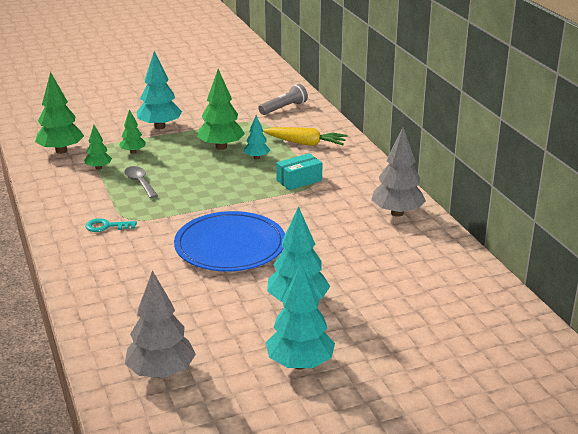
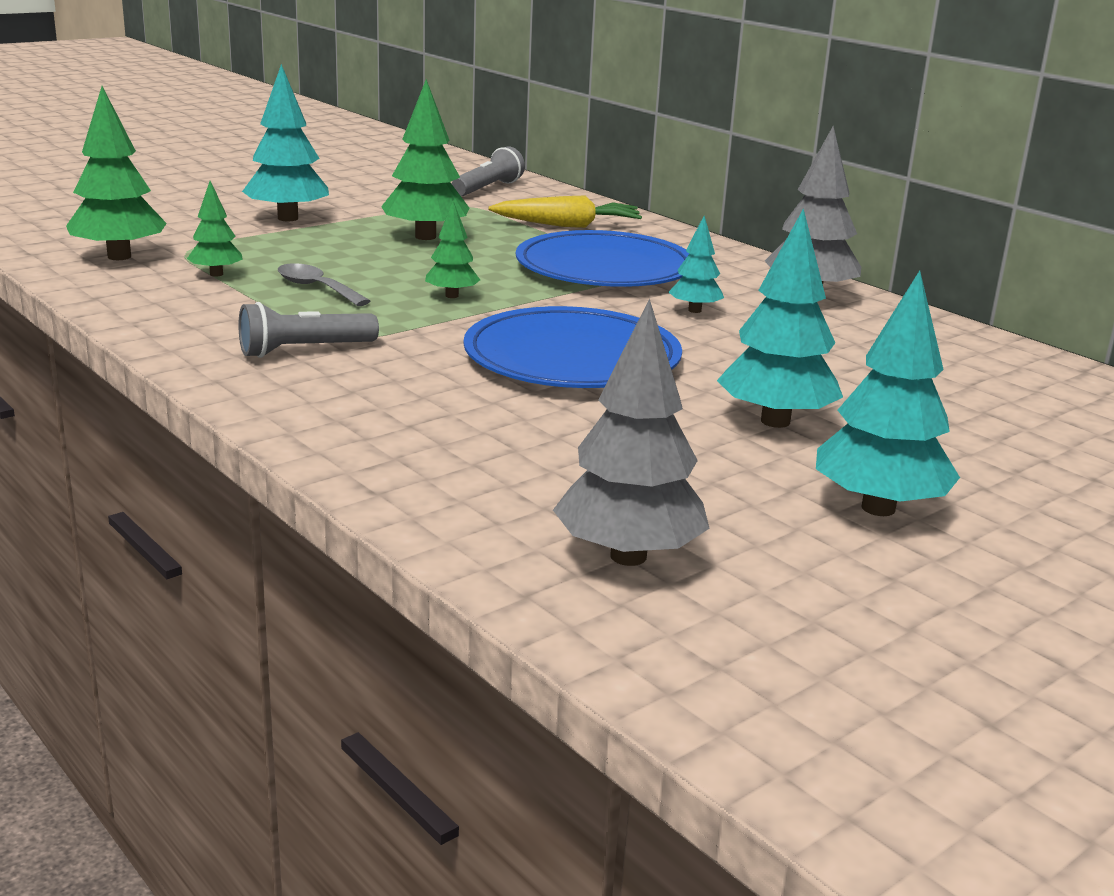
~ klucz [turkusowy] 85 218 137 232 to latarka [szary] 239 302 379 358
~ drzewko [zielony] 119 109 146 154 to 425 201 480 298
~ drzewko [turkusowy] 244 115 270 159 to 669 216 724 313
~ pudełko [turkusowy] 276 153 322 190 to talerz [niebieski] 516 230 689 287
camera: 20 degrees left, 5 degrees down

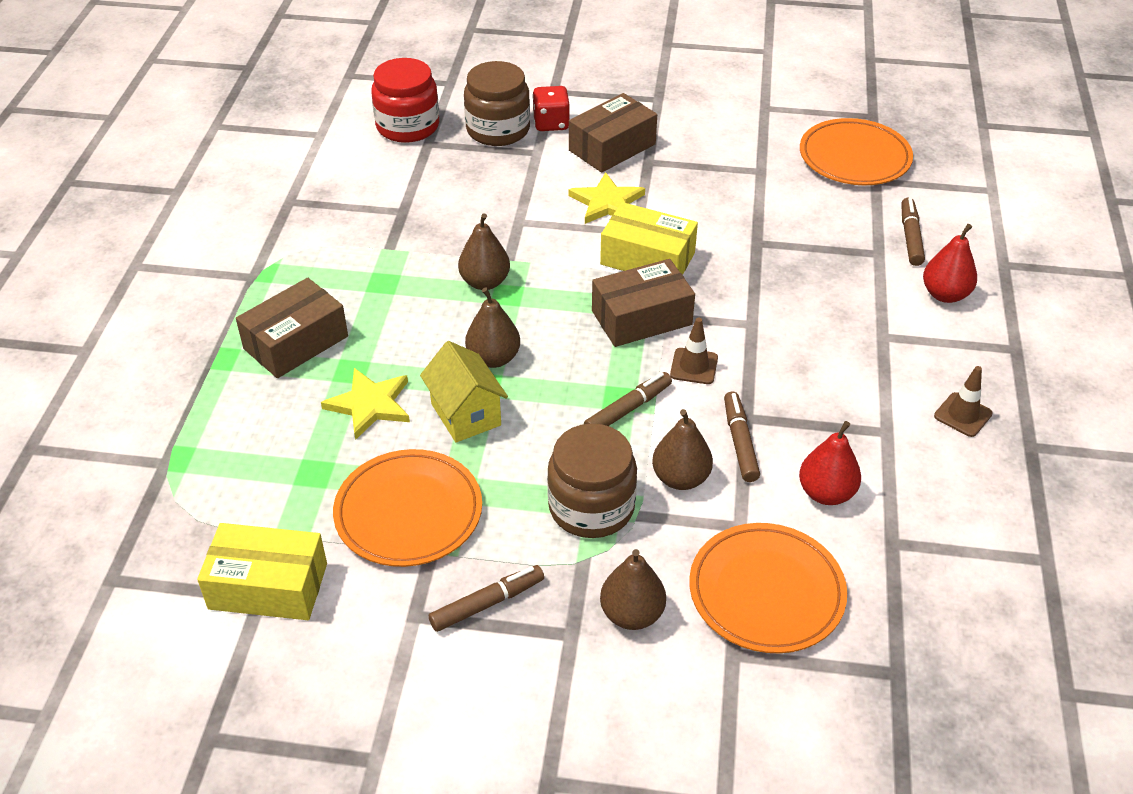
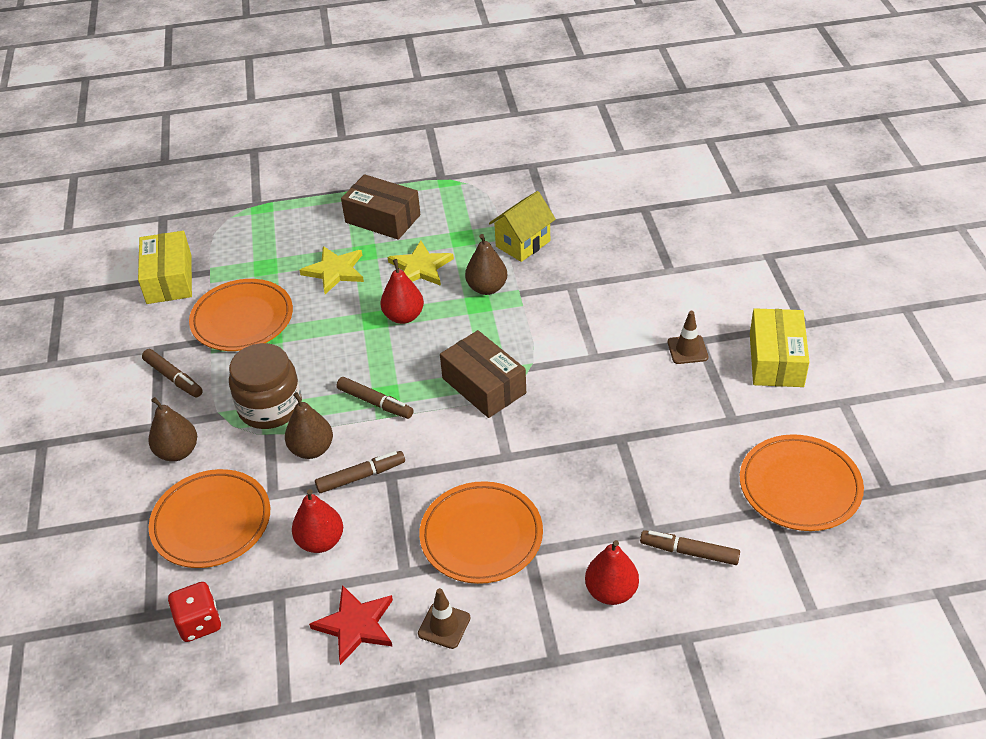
- słoik [czerwony] 371 58 439 143
~ domek [żółty] 420 341 508 442 to 489 191 556 262
- słoik [brązowy] 464 61 530 146
~ gruszka [brązowy] 465 288 520 368 to gruszka [czerwony] 380 259 424 324
~ kostka do gry [czerwony] 532 86 570 131 to 168 582 221 642
~ gwiazda [żółty] 568 172 645 224 to 388 240 454 286
- pudełko [brązowy] 569 93 657 173
~ pudełko [żółty] 600 202 698 275 to 750 308 809 387
~ pachołek [brązowy] 670 318 718 384 to 668 311 708 364
~ flamaster [brązowy] 901 197 925 266 = 640 530 740 565 150 degrees counterclockwise
+ gwiazda [czerwony] 309 585 393 665
+ talerz [pomarańczowy] 419 481 543 584
camera: 75 degrees right, 0 degrees up

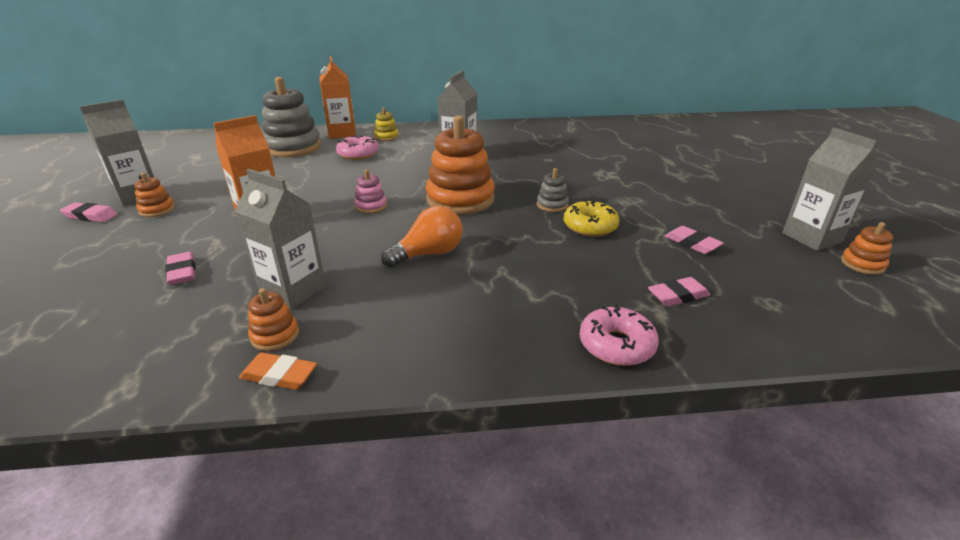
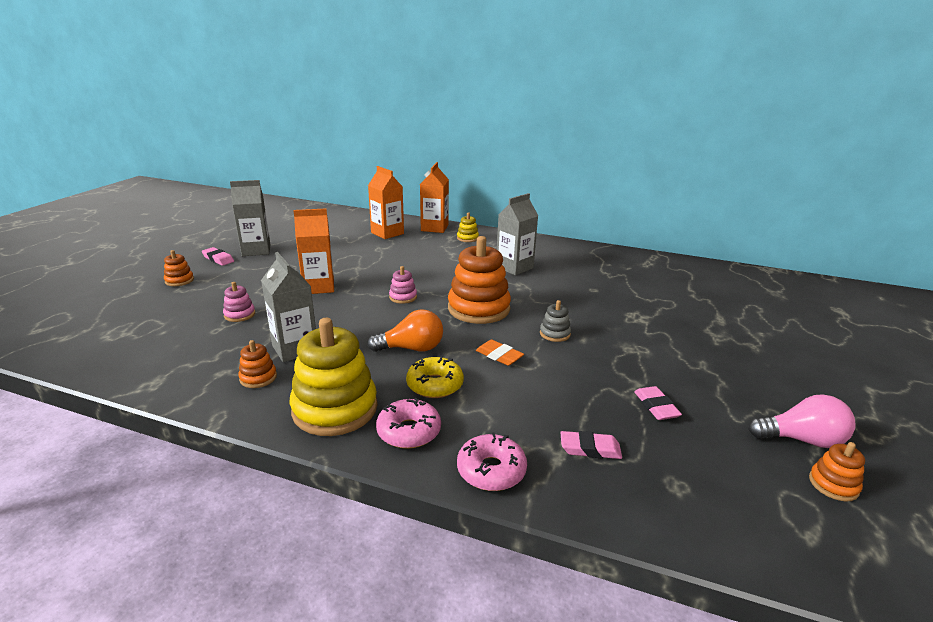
~ zabawka nakładanka [pomarańczowy] 134 173 175 217 to 164 250 194 286
~ gumka do mazania [różowy] 165 252 196 285 to zabawka nakładanka [różowy] 223 282 255 322
~ gumka do mazania [pomarańczowy] 239 352 317 390 to 476 340 524 366
~ zabawka nakładanka [szary] 262 77 321 157 to karton mleka [pomarańczowy] 368 166 404 239
~ donut [różowy] 336 135 379 160 to 376 398 441 449
~ donut [żółty] 564 199 620 237 to 406 355 464 398
~ karton mleka [szary] 782 128 877 251 to żarówka [różowy] 748 394 855 448
+ zabawka nakładanka [żółty] 290 318 377 436
camera: 25 degrees right, 5 degrees down

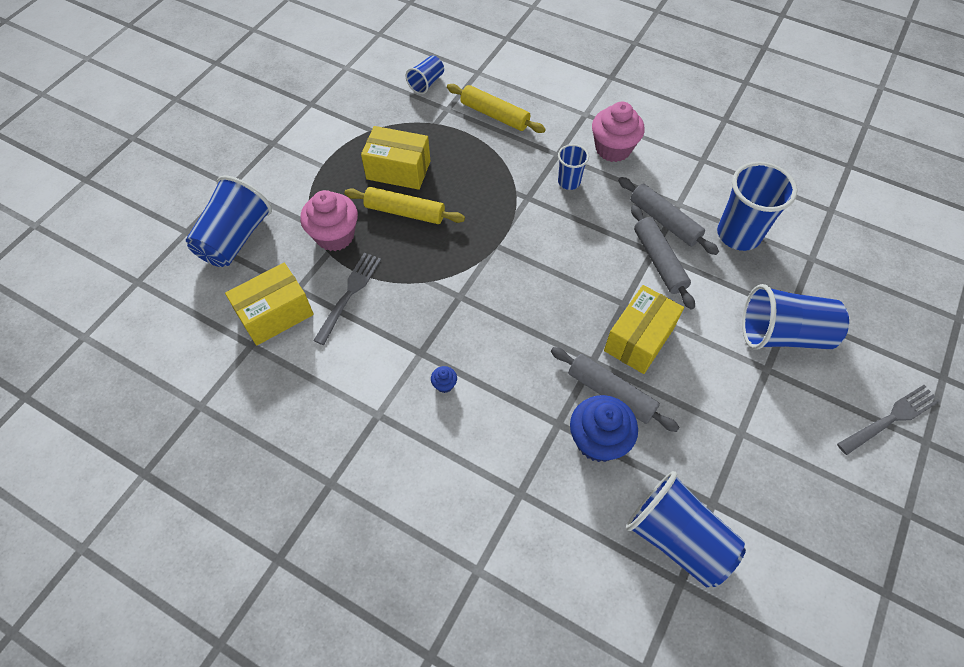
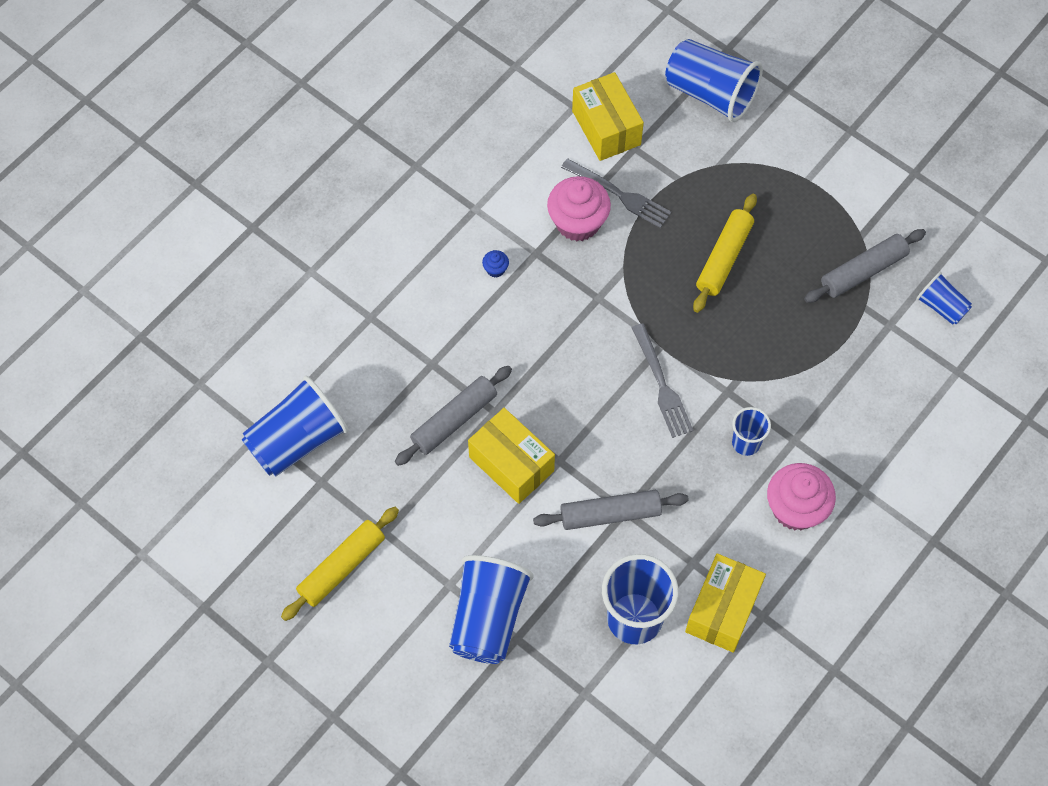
~ muffinka [różowy] 300 190 358 251 to 547 176 611 241
~ pudełko [żółty] 361 126 430 190 to 685 553 766 653
~ wałek do ciasta [żółty] 447 84 546 133 to 281 507 399 621
- muffinka [niebieski] 570 395 638 462
~ wałek do ciasta [szary] 618 177 719 255 to 804 229 926 303
~ widelec [szary] 837 385 940 455 to 632 323 693 438
camera: 100 degrees right, 5 degrees up

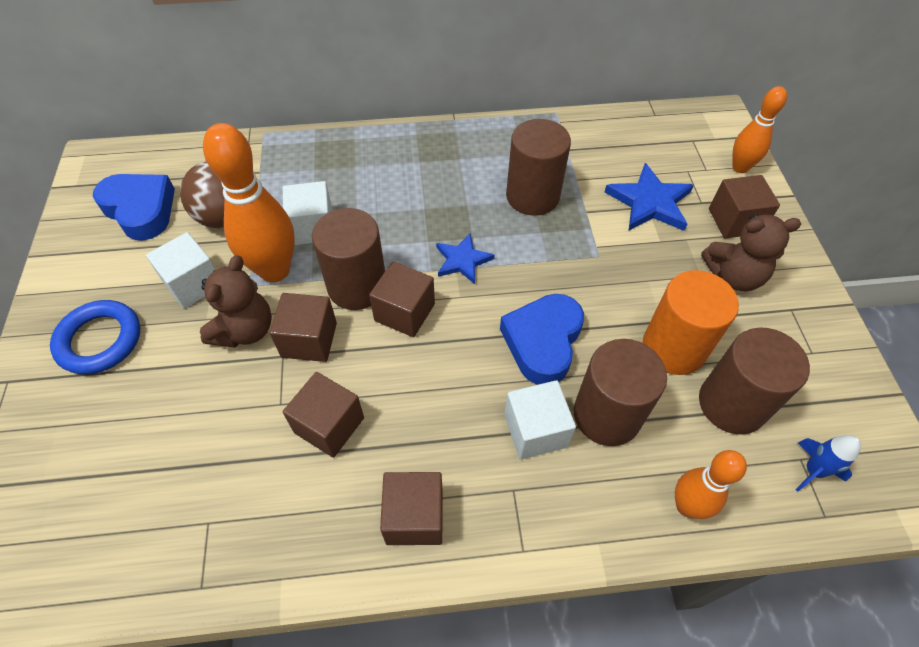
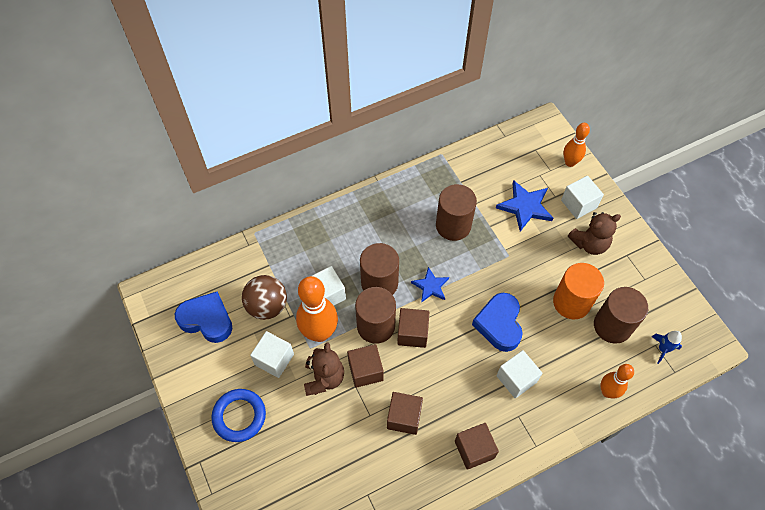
~ walec [brązowy] 574 339 667 446 to 360 243 399 295
~ sześcian [brązowy] 709 175 780 238 to sześcian [biały] 561 176 604 219
camera: 20 degrees left, 5 degrees up

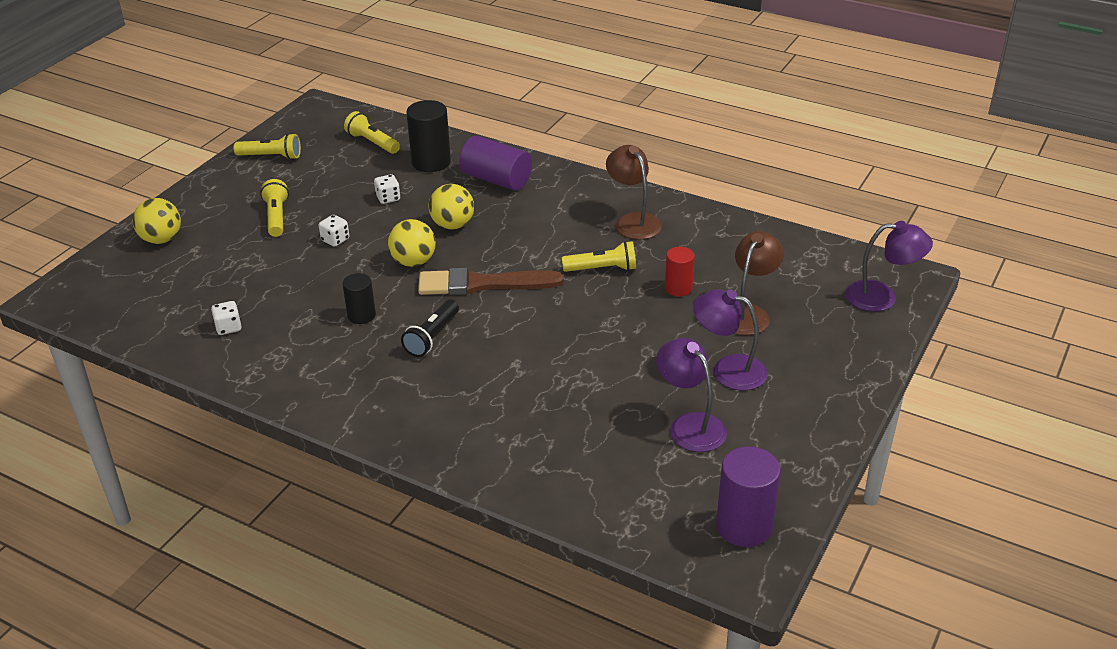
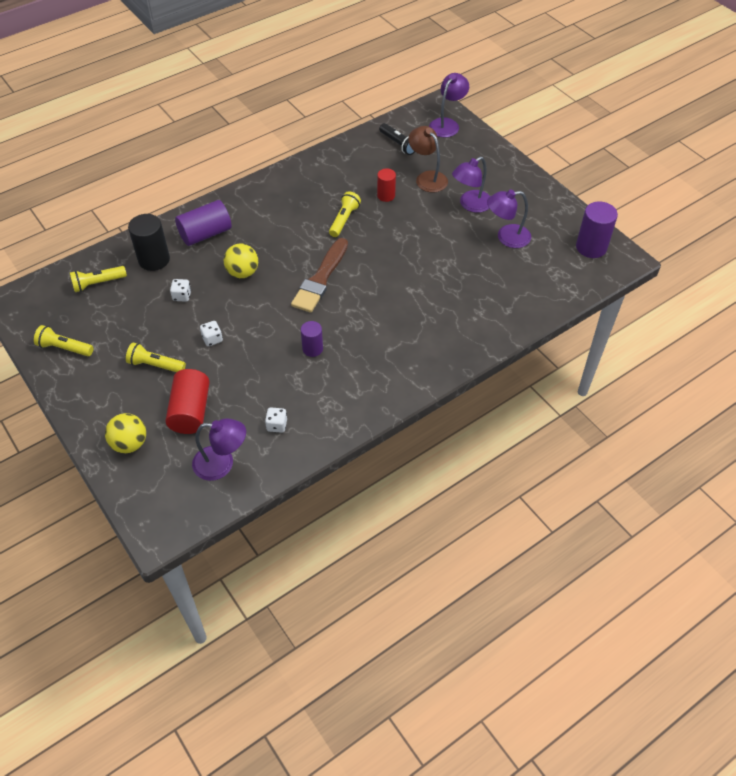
~ latarka [żółty] 234 133 301 160 = 34 325 93 356 105 degrees counterclockwise
~ walec [czarny] 342 273 376 324 to walec [fioletowy] 301 321 323 357
- piłka [żółty] 388 219 436 267
~ latarka [czarny] 401 300 459 357 to 379 123 415 155
- lampka [brązowy] 606 145 662 240
+ walec [czerwony] 165 369 210 434
+ lampka [fioletowy] 192 418 246 481
camera: 65 degrees left, 15 degrees up

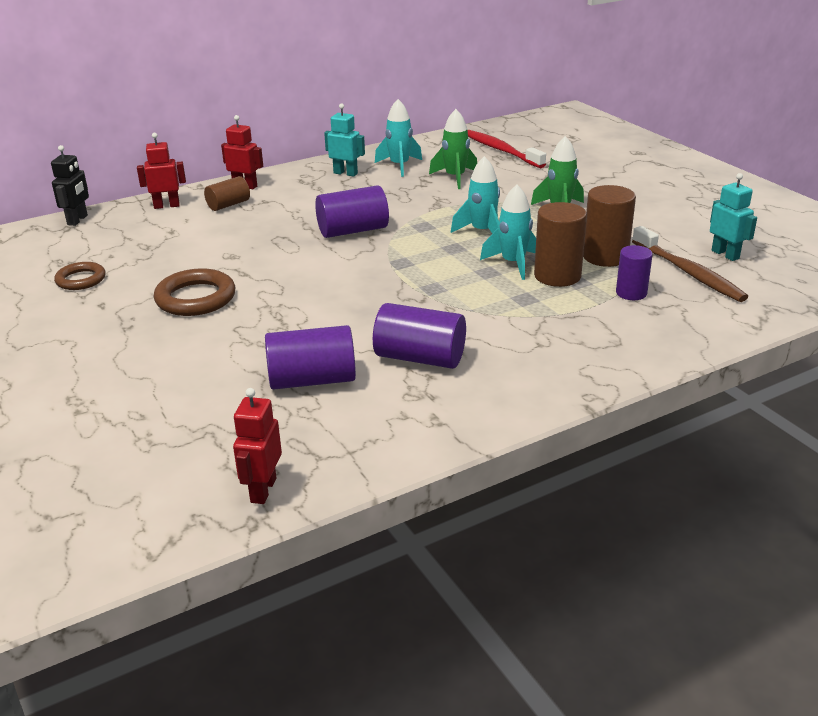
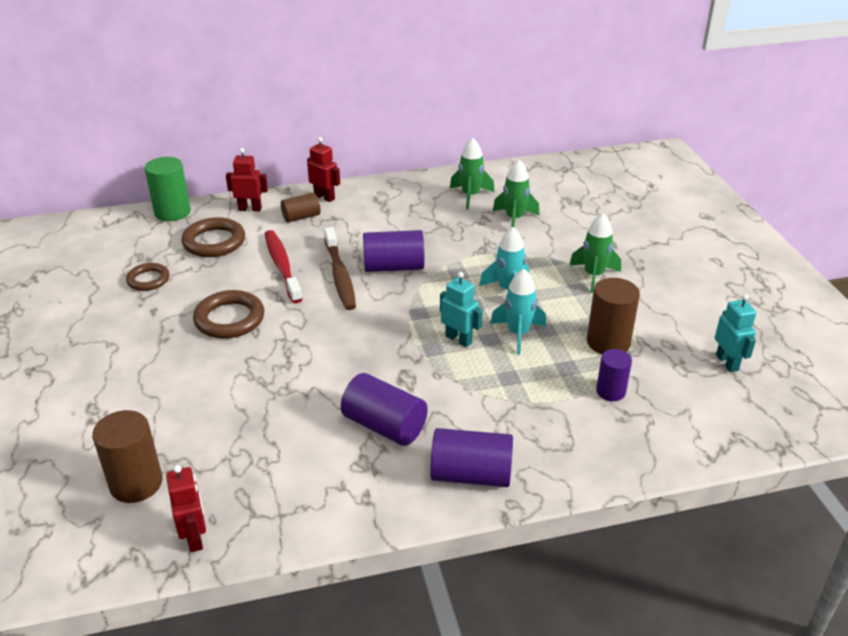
~ robot [czarny] 51 145 89 226 to walec [zielony] 145 157 191 221
~ robot [czerwony] 233 388 282 504 = 166 465 206 552 135 degrees clockwise
~ walec [fioletowy] 265 325 356 390 to 430 428 513 487
~ robot [turkusowy] 324 103 365 177 to 440 272 483 347
~ rakieta [turkusowy] 375 99 422 177 to rakieta [zielony] 450 138 495 210
~ szczoteczka do zębów [czerwony] 467 130 546 168 to 265 230 303 303
~ walec [brązowy] 534 202 587 287 to 92 410 163 503
~ szczoteczka do zębów [brązowy] 632 226 748 302 to 324 227 356 310
+ pierścień [brązowy] 181 217 245 257
camera: 15 degrees right, 5 degrees up

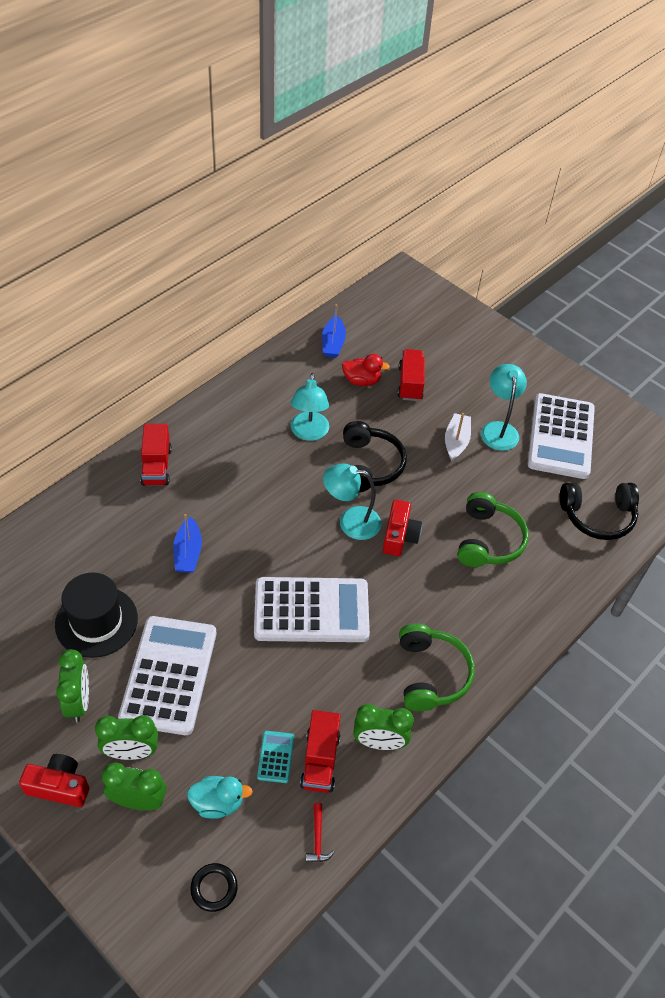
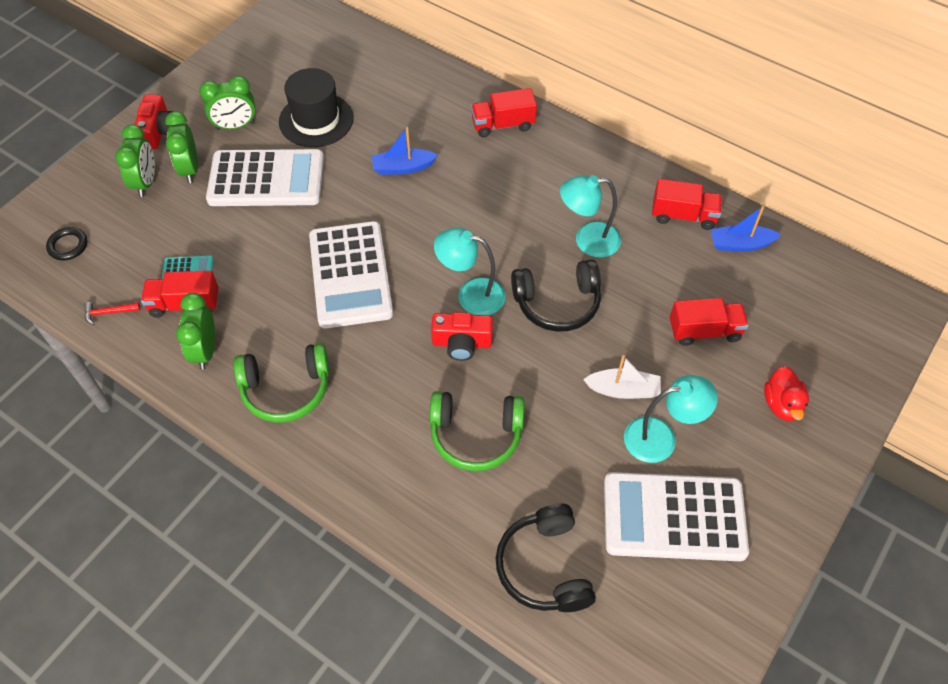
- kaczka [turkusowy] 187 776 253 819
~ lampka [turkusowy] 323 464 381 540 = 434 228 506 315 75 degrees counterclockwise
~ kaczka [czerwony] 342 354 390 386 to 764 366 809 421
+ ciężarówka [czerwony] 652 179 722 230
camera: 85 degrees right, 5 degrees up

